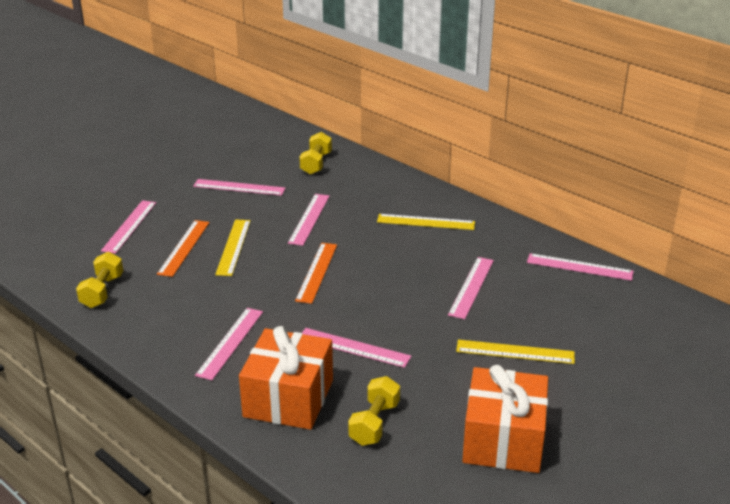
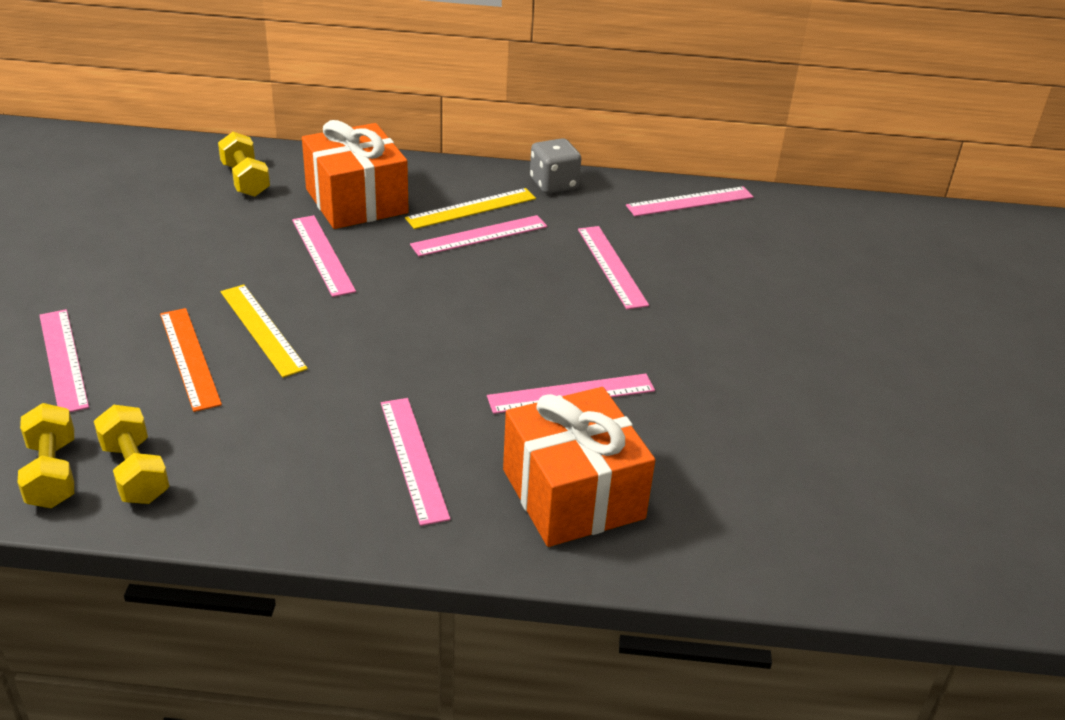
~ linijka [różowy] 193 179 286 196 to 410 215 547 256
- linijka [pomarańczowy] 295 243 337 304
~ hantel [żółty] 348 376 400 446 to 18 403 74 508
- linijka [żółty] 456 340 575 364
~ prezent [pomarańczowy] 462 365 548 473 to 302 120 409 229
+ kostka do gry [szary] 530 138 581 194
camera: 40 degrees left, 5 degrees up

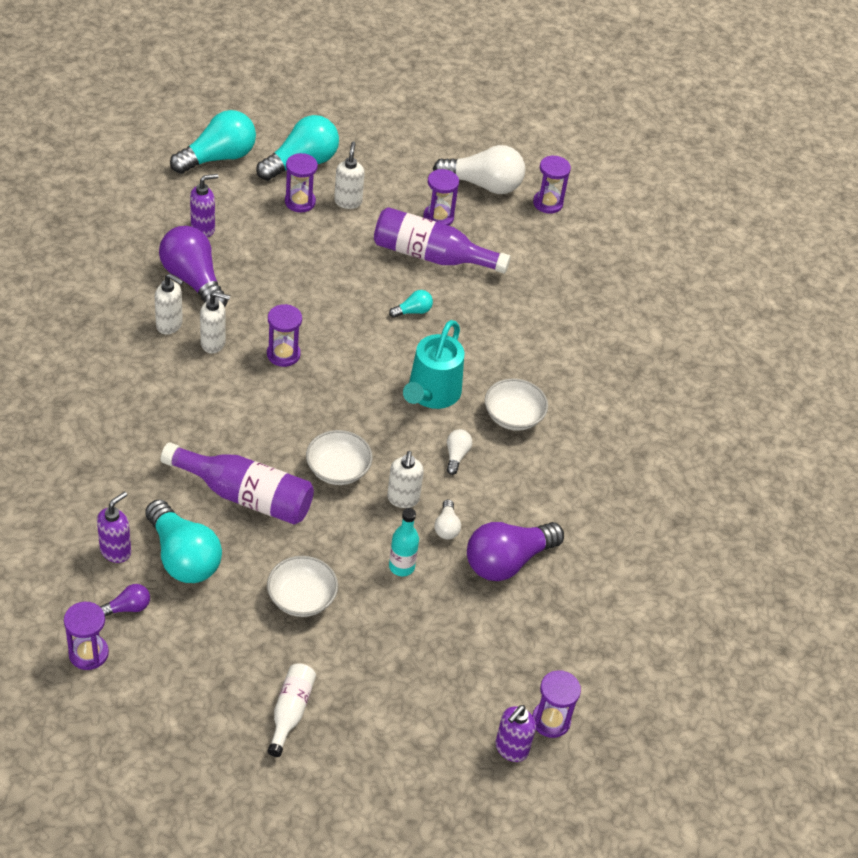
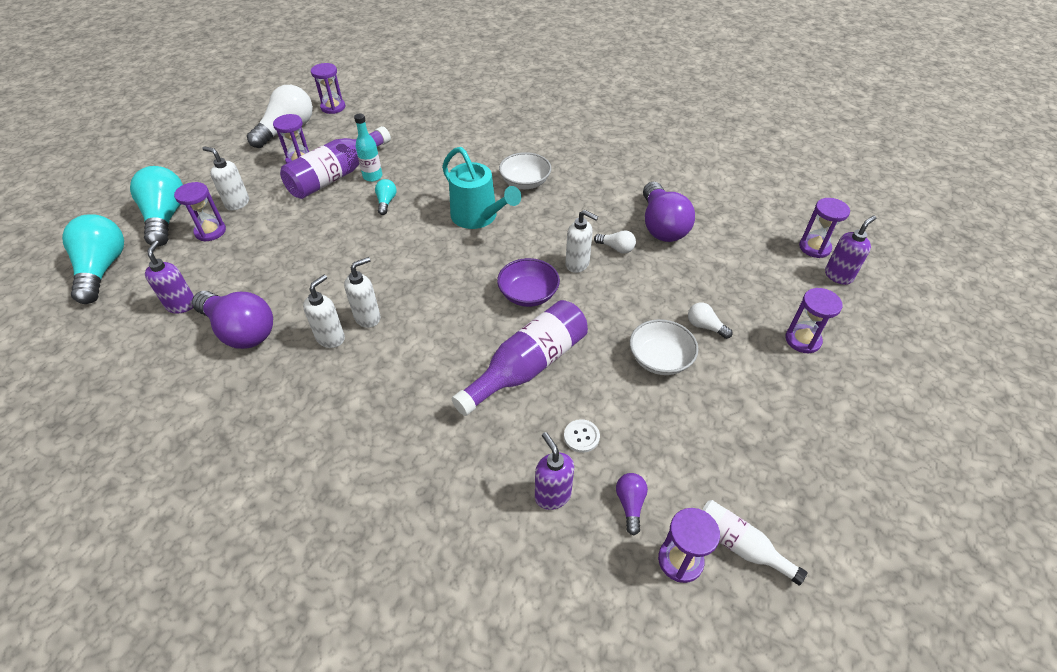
~ żarówka [turkusowy] 145 499 222 583 to guzik [biały] 564 419 600 453
~ dozownik mydła [biały] 155 274 184 335 to 344 257 380 328
~ żarówka [fioletowy] 159 226 228 307 = 192 291 273 349 135 degrees counterclockwise
~ klepsydra [fioletowy] 267 304 302 367 to 785 288 843 354
~ butelka [biały] 267 663 316 757 to 702 500 807 586
~ miska [biały] 306 430 373 485 to miska [fioletowy] 497 258 560 307
~ butelka [turkusowy] 389 508 419 576 to 354 114 382 182
~ żarówka [biały] 447 429 472 475 to 688 302 733 339
~ dozownik mydła [fioletowy] 496 705 536 762 = 825 215 876 285 105 degrees counterclockwise
camera: 60 degrees left, 0 degrees up

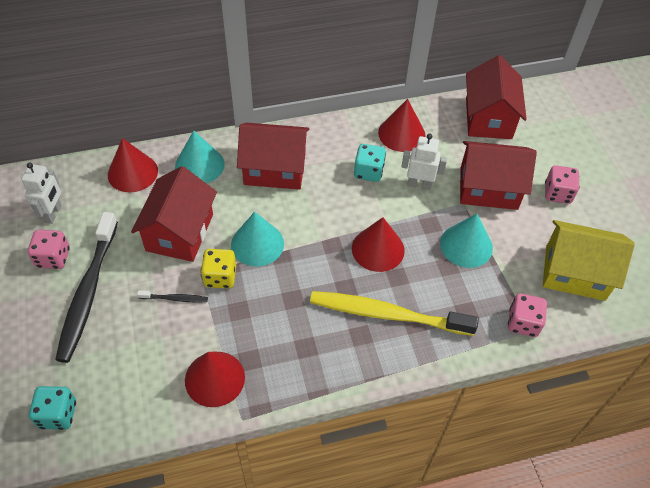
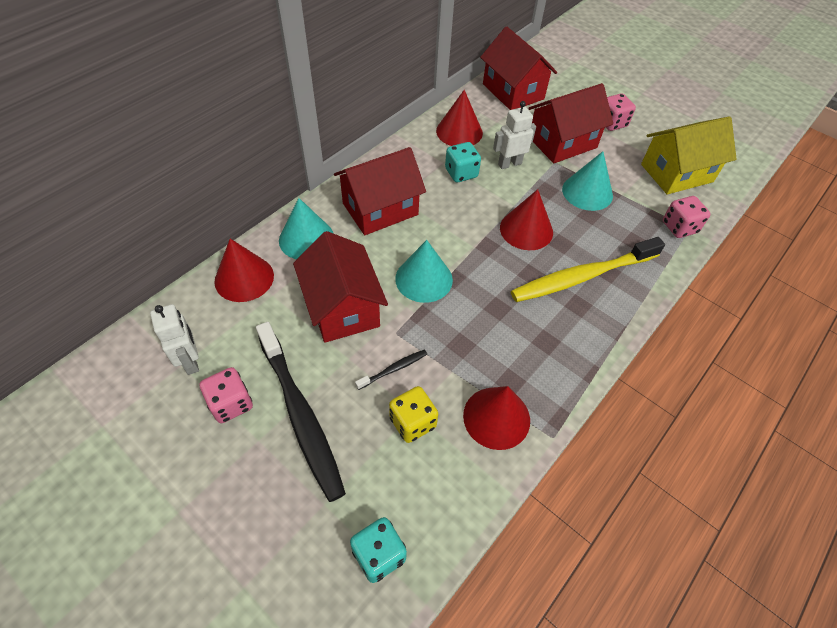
~ kostka do gry [żółty] 201 249 236 288 to 389 386 438 443
camera: 35 degrees left, 0 degrees up

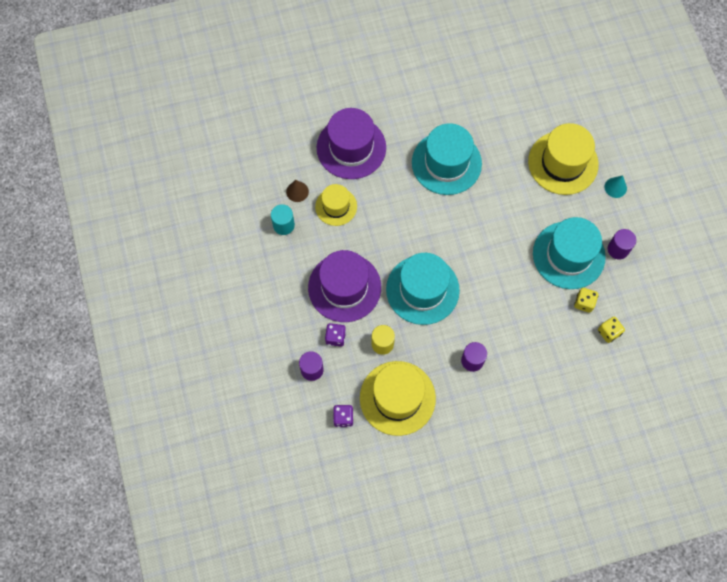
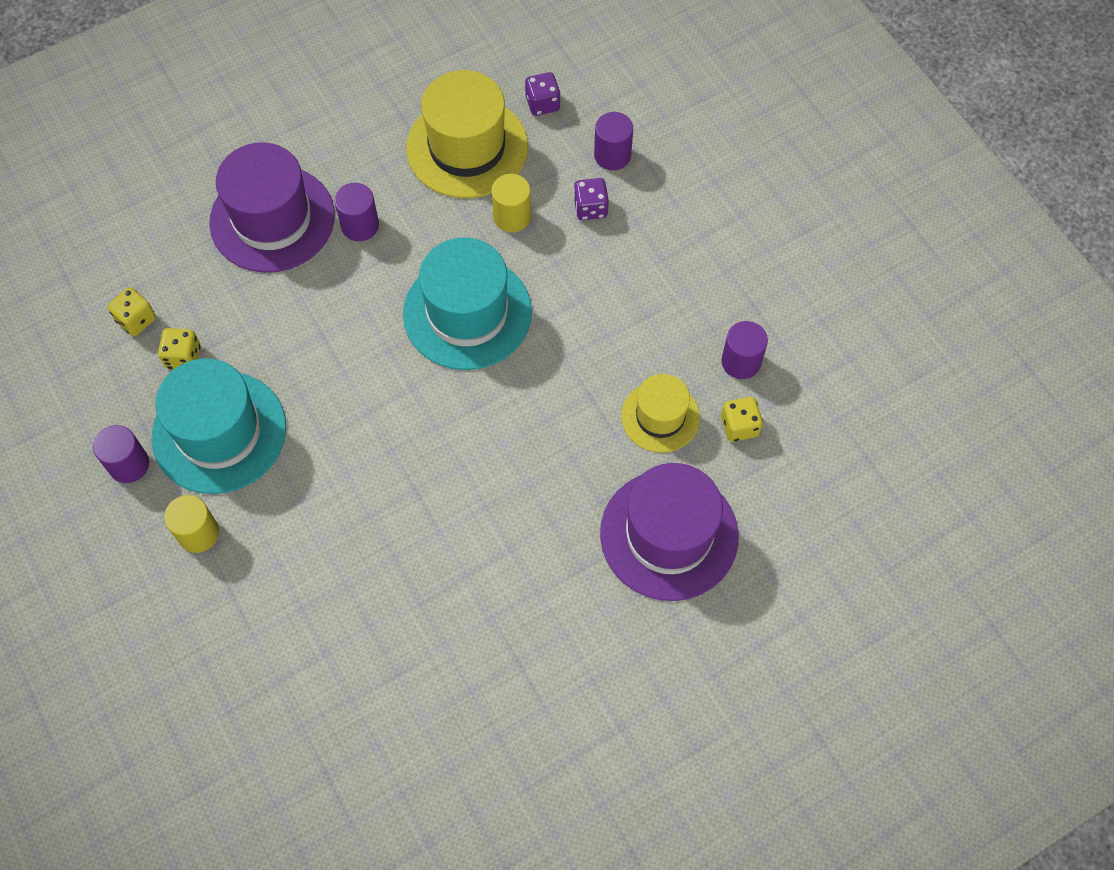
~ walec [turkusowy] 271 204 295 235 to walec [fioletowy] 722 321 768 379
~ stożek [brązowy] 286 180 309 202 to kostka do gry [żółty] 721 397 763 442
~ kapelusz [fioletowy] 308 250 381 322 to 209 142 335 273
- kapelusz [turkusowy] 412 123 482 195
- kapelusz [żółty] 528 123 599 195
- stożek [turkusowy] 604 175 627 198
+ walec [żółty] 164 495 219 553
camera: 165 degrees right, 5 degrees down

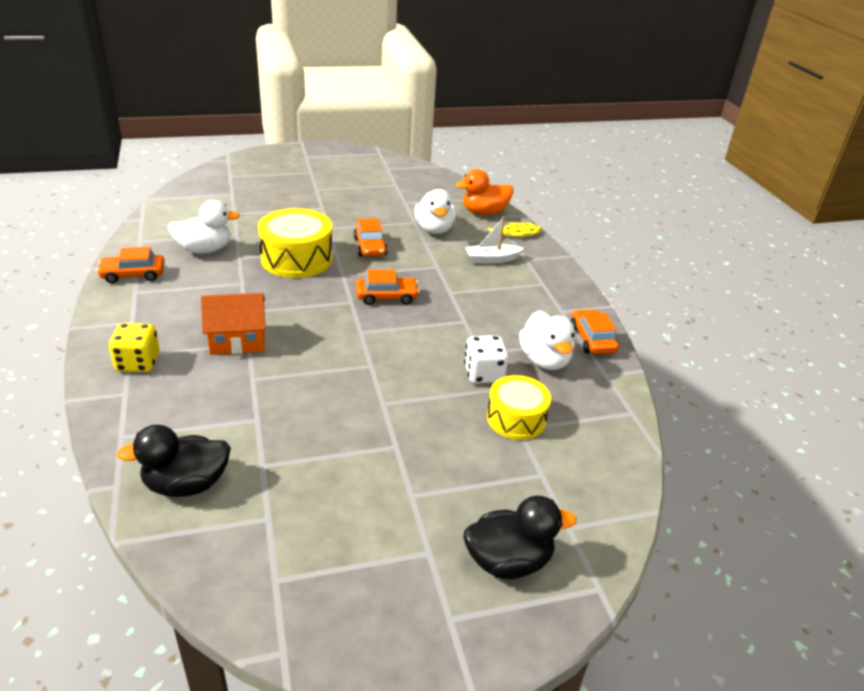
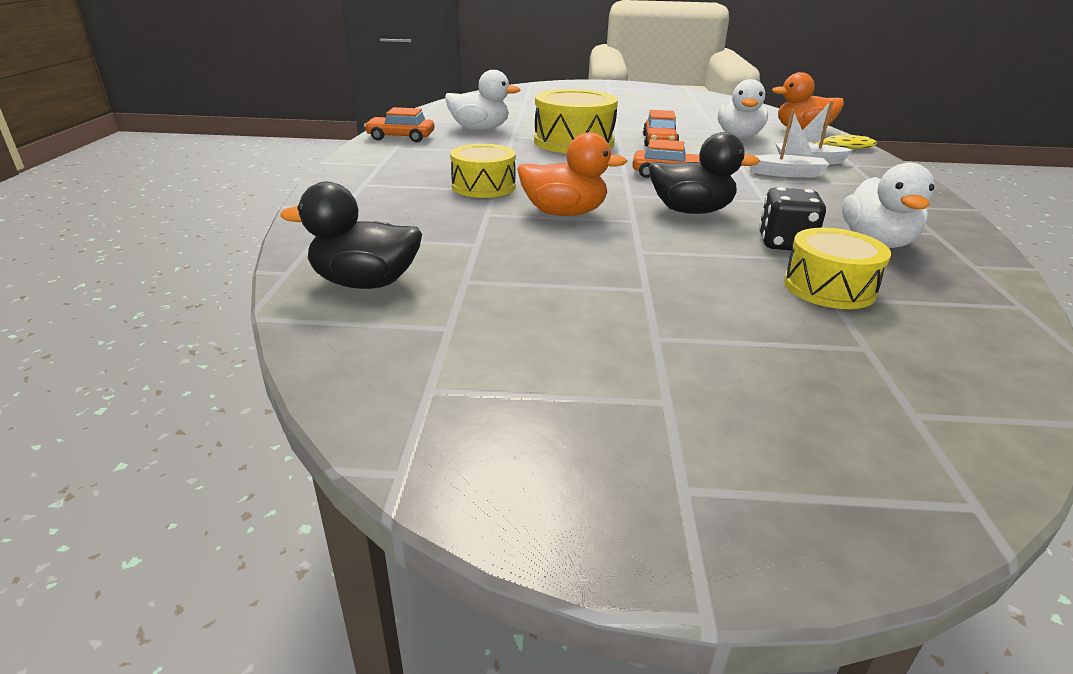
- kostka do gry [żółty] 109 323 160 372
~ domek [pomarańczowy] 201 293 266 355 to bęben [żółty] 450 144 516 198
~ kostka do gry [biały] 464 335 509 384 to kostka do gry [czarny] 759 187 826 250
~ kaczka [czarny] 464 496 576 579 to 649 132 760 214
- samochód [pomarańczowy] 571 309 619 354
+ kaczka [pomarańczowy] 517 132 627 216
+ łódka [biały] 750 109 830 177
camera: 20 degrees right, 5 degrees down

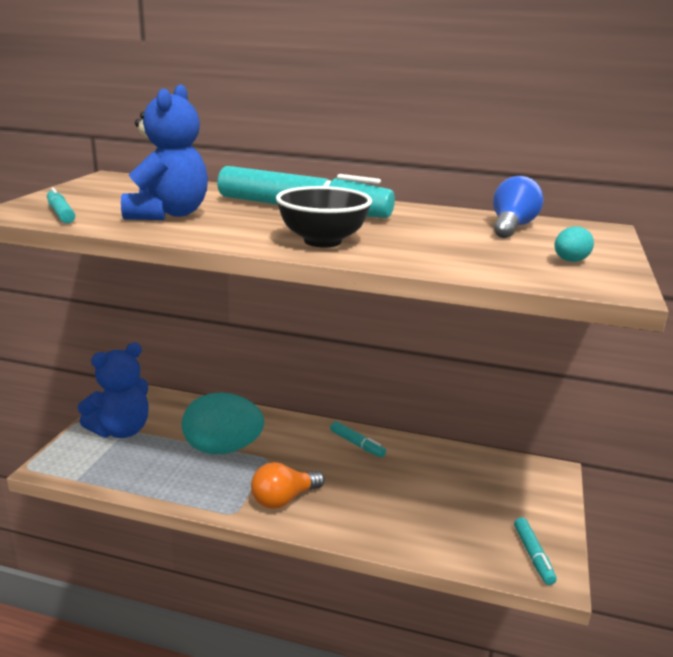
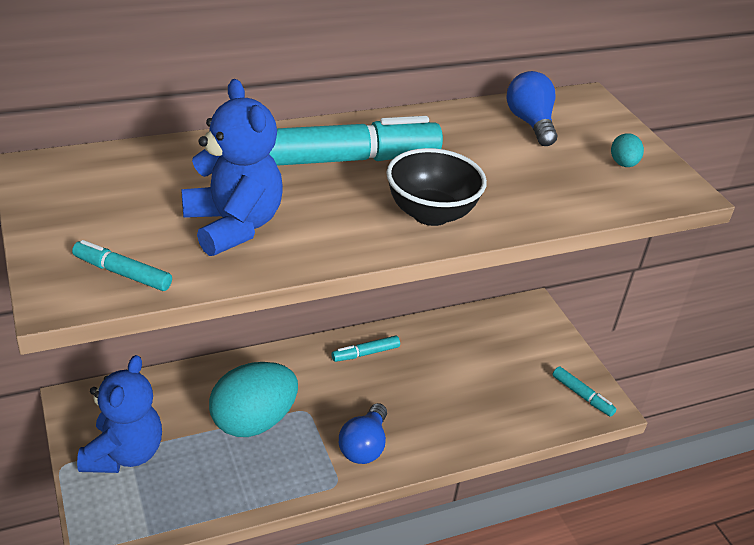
~ żarówka [pomarańczowy] 251 462 325 509 to żarówka [niebieski] 339 403 387 464
~ flamaster [turkusowy] 330 421 386 458 = 331 335 400 362 150 degrees clockwise
camera: 40 degrees left, 15 degrees up

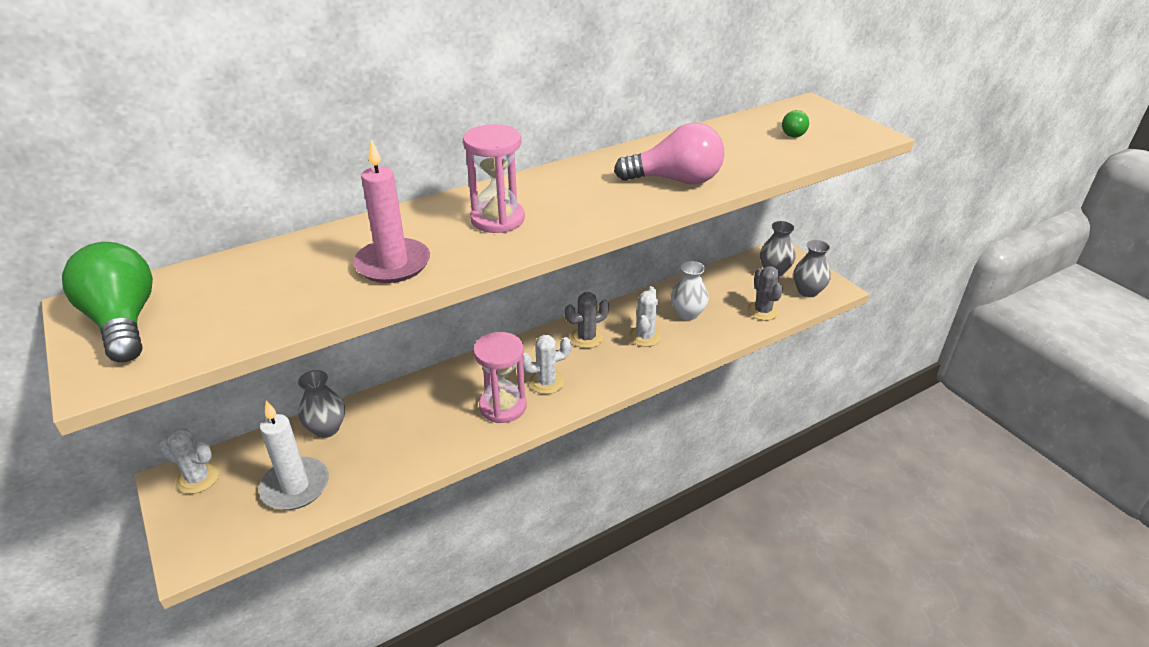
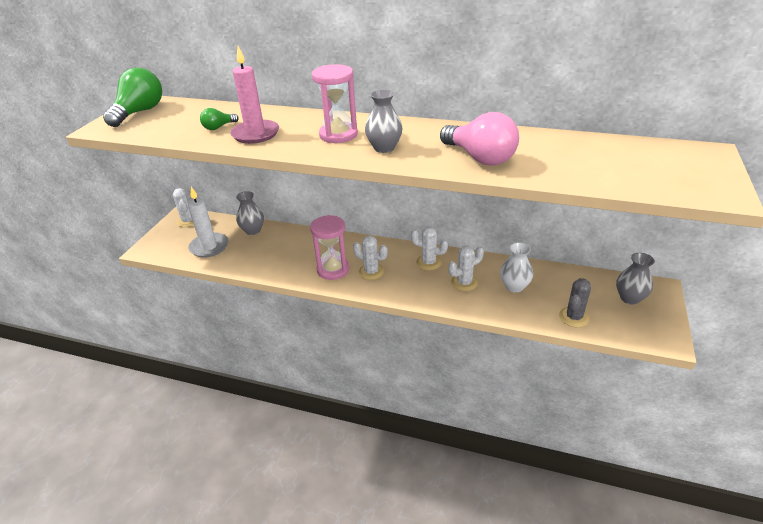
~ kaktus [szary] 565 292 609 348 to kaktus [biały] 411 227 448 270
~ żarówka [zielony] 782 110 809 138 to 200 108 239 130
~ wazon [szary] 793 240 831 297 to 365 89 402 153
camera: 50 degrees right, 0 degrees up

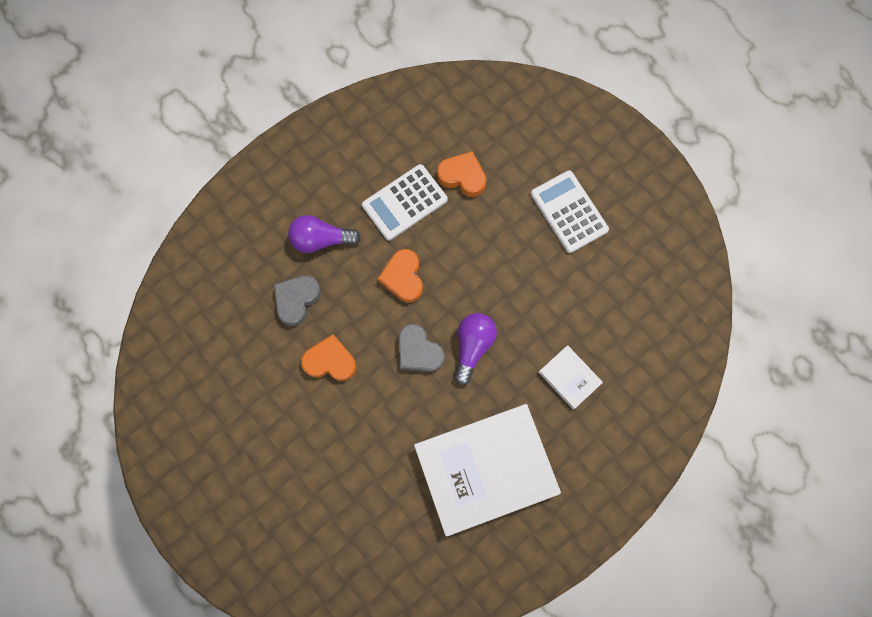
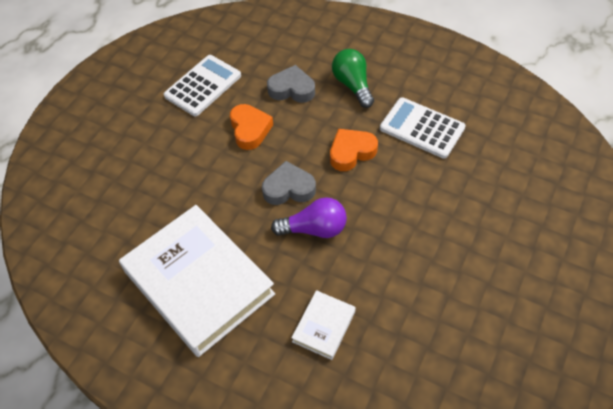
~ żarówka [fioletowy] 288 215 361 253 to żarówka [zielony] 332 49 374 108
~ serce [szary] 398 324 445 372 = 262 161 316 205 60 degrees clockwise
- serce [pomarańczowy] 437 151 486 197
~ kalkulator [biały] 531 170 609 253 to 164 55 241 116
camera: 70 degrees right, 20 degrees down

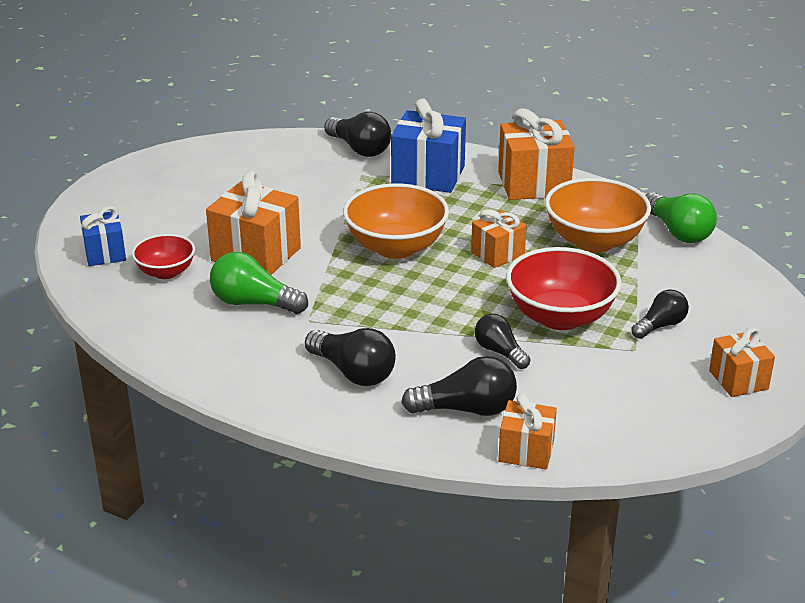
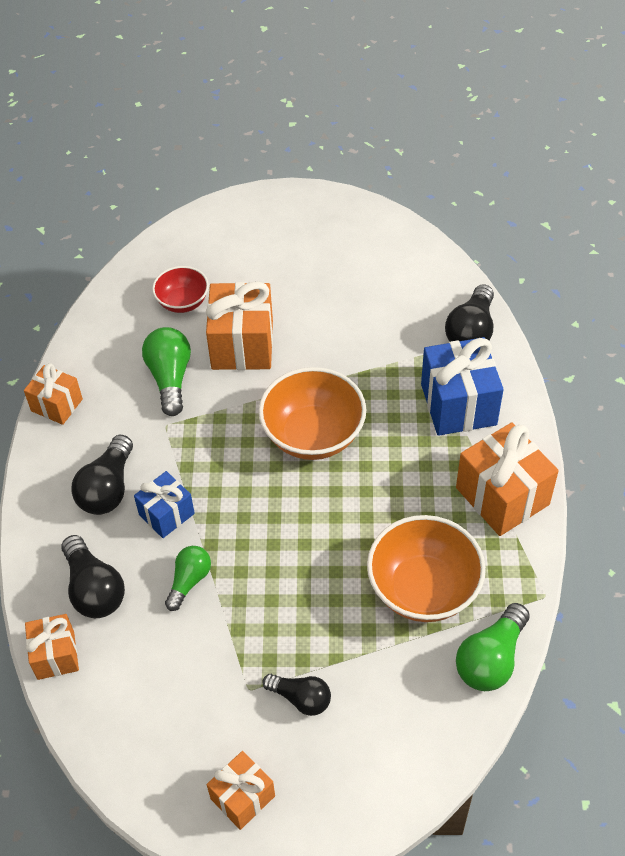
~ prezent [niebieski] 80 206 126 266 to 134 471 195 538
~ prezent [pomarańczowy] 471 209 527 268 to 24 363 83 425
~ żarówka [czarny] 475 314 530 369 to żarówka [zielony] 165 546 211 611
- miska [czerwony] 506 247 622 330
camera: 65 degrees right, 20 degrees up

